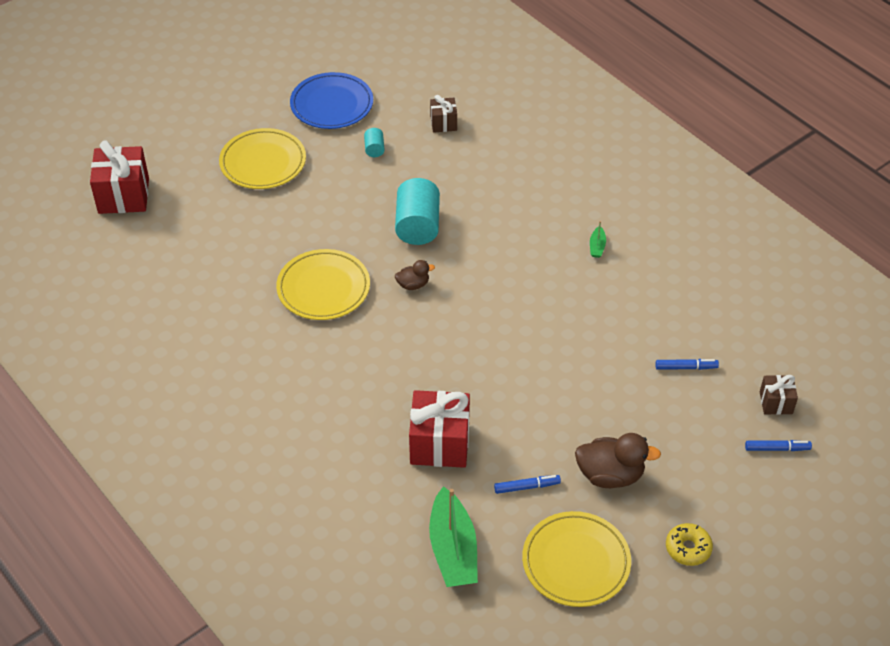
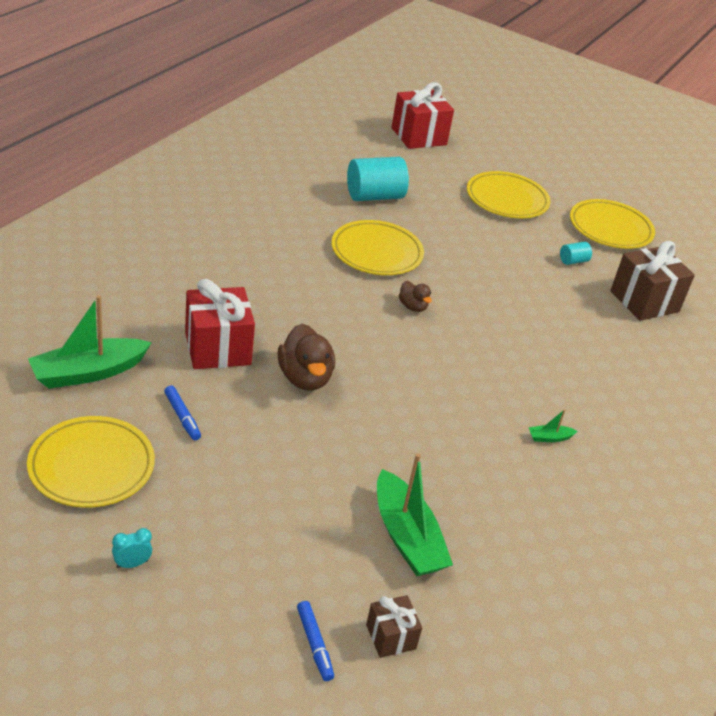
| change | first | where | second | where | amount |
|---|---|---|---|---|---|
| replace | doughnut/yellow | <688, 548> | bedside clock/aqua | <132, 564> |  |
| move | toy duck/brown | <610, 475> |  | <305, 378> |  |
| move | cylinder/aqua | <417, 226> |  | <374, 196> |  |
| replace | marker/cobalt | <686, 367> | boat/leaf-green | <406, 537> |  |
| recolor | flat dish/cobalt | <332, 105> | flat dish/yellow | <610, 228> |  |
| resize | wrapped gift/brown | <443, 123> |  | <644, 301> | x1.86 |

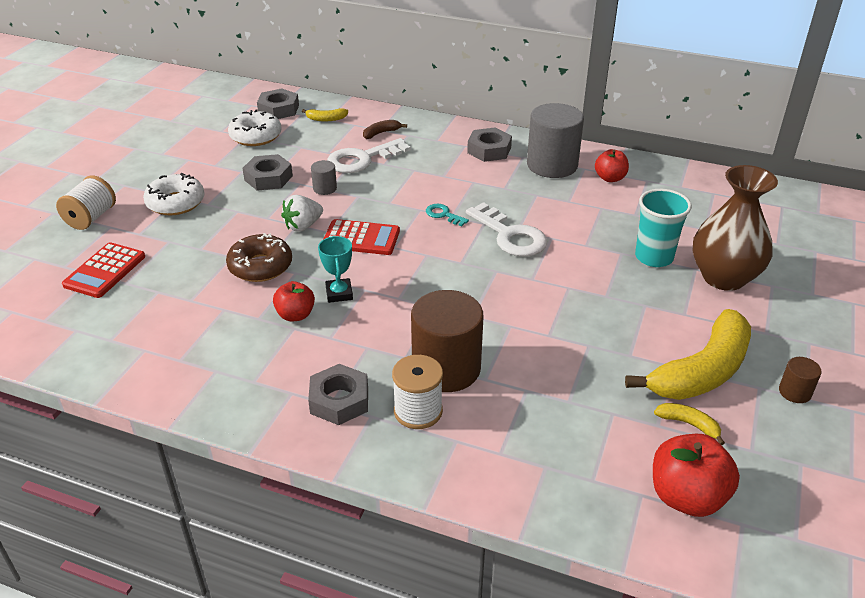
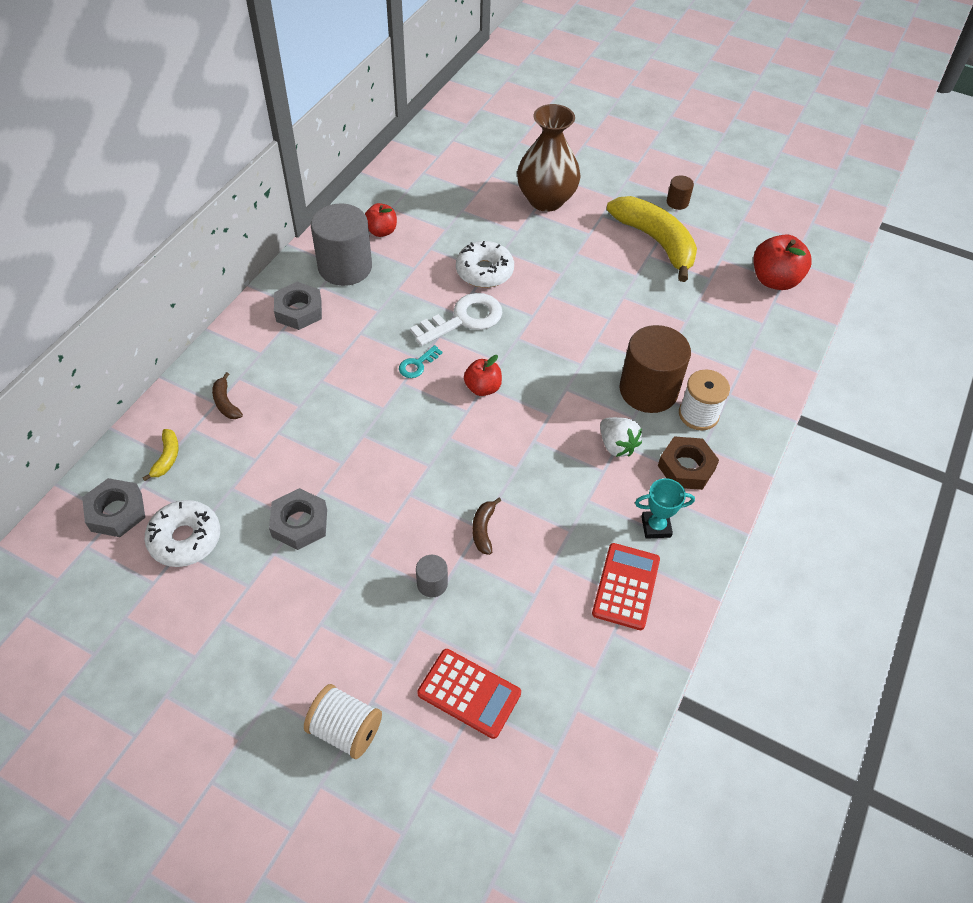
| change | first | where | second | where | amount |
|---|---|---|---|---|---|
| move | cylinder/ash-grey | <325, 188> |  | <432, 584> |  |
| move | doughnut/white | <176, 203> |  | <484, 271> |  |
| move | toy apple/red | <295, 315> |  | <482, 388> |  |
| replace | doughnut/brown | <260, 266> | banana/brown | <483, 529> |  |
| move | calculator/red | <361, 238> |  | <626, 586> |  |
| move | toy strawberry/white | <303, 226> |  | <617, 445> |  |
| move | trophy/aqua | <339, 293> |  | <656, 526> |  |
| recolor | hexagon nut/ash-grey | <339, 400> | hexagon nut/brown | <686, 467> |  |
| delete | latchkey/white | <362, 159> |  |  |  |
| delete | cup/aqua | <654, 257> |  |  |  |
| delete | banana/yellow | <689, 424> |  |  |  |

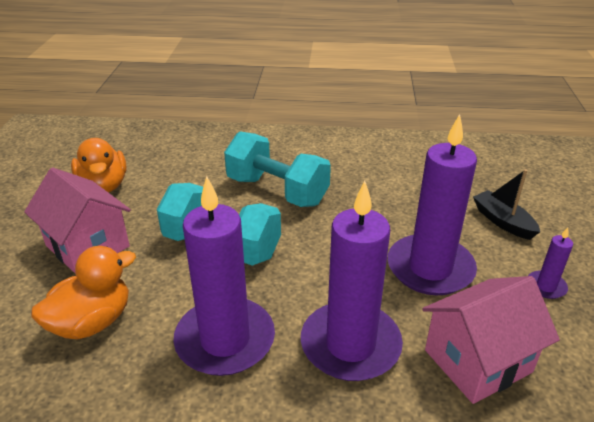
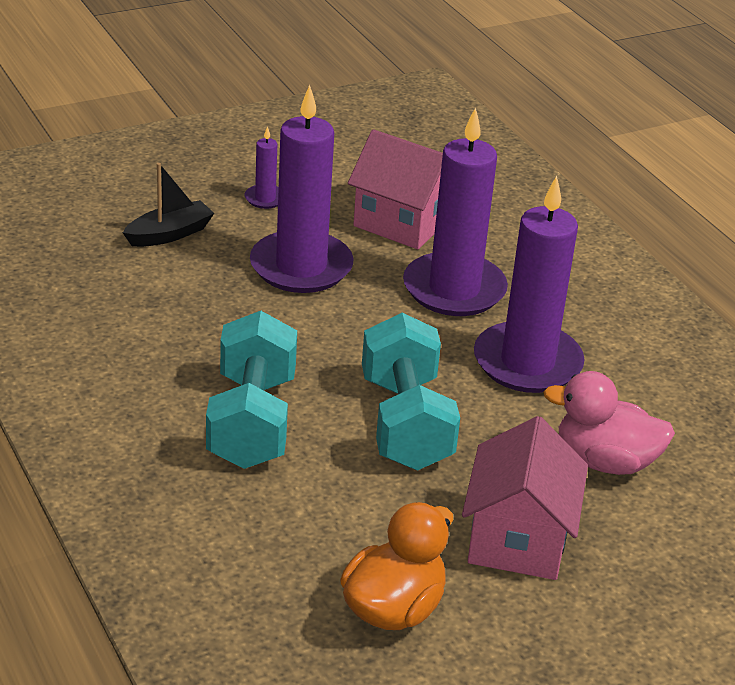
| change | first | where | second | where | amount |
|---|---|---|---|---|---|
| rotate | boat/ebony | <503, 221> |  | <169, 234> | 150 degrees counterclockwise |
| recolor | toy duck/bright orange | <92, 322> | toy duck/pink | <605, 461> |  |

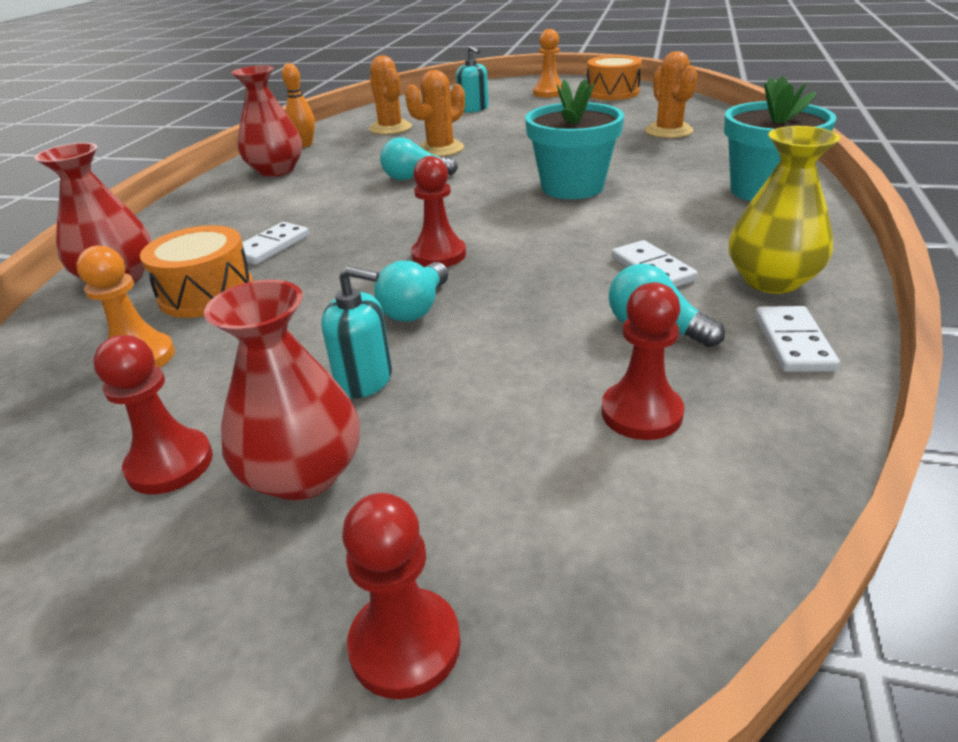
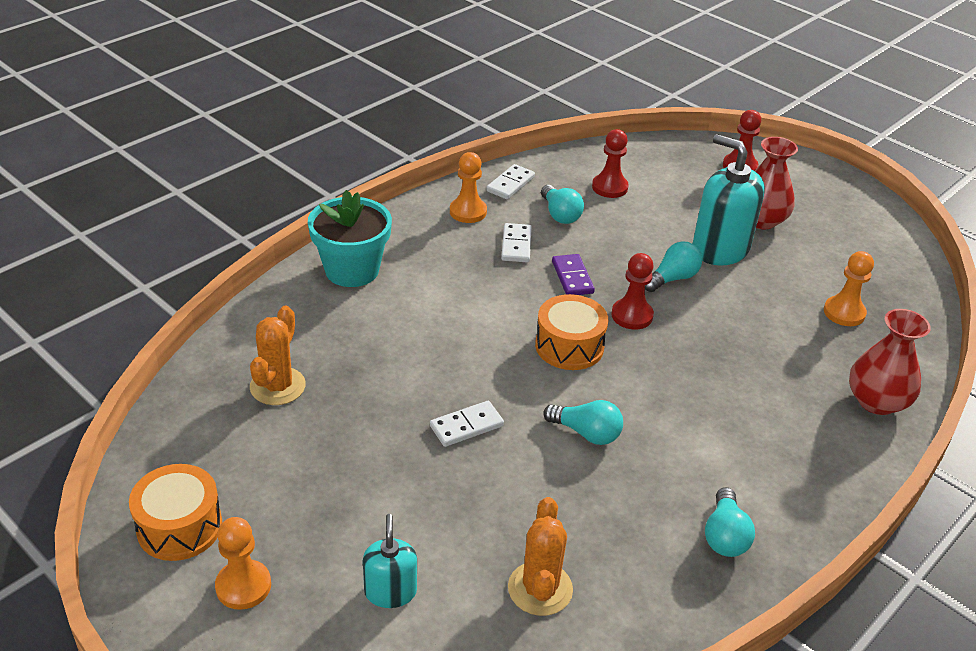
| change | first | where | second | where | amount |
|---|---|---|---|---|---|
| move | domino/white | <271, 246> |  | <466, 426> |  |
| replace | flower vase/yellow | <771, 280> | game pawn/bright orange | <468, 212> |  |
| move | toy drum/bright orange | <207, 293> |  | <569, 346> |  |
| insert |  |  | domino/violet | <572, 277> |  |
| resize | pump bottle/aqua | <364, 379> |  | <720, 248> | x1.82 |
| replace | flower vase/red | <276, 170> | bulb/aqua | <724, 536> |  |
| delete | game pawn/red | <170, 464> |  |  |  |
| delete | skittle/bright orange | <305, 145> |  |  |  |
| delete | prickly plant/bright orange | <440, 149> |  |  |  |
| delete | flower pot/aqua | <572, 187> |  |  |  |

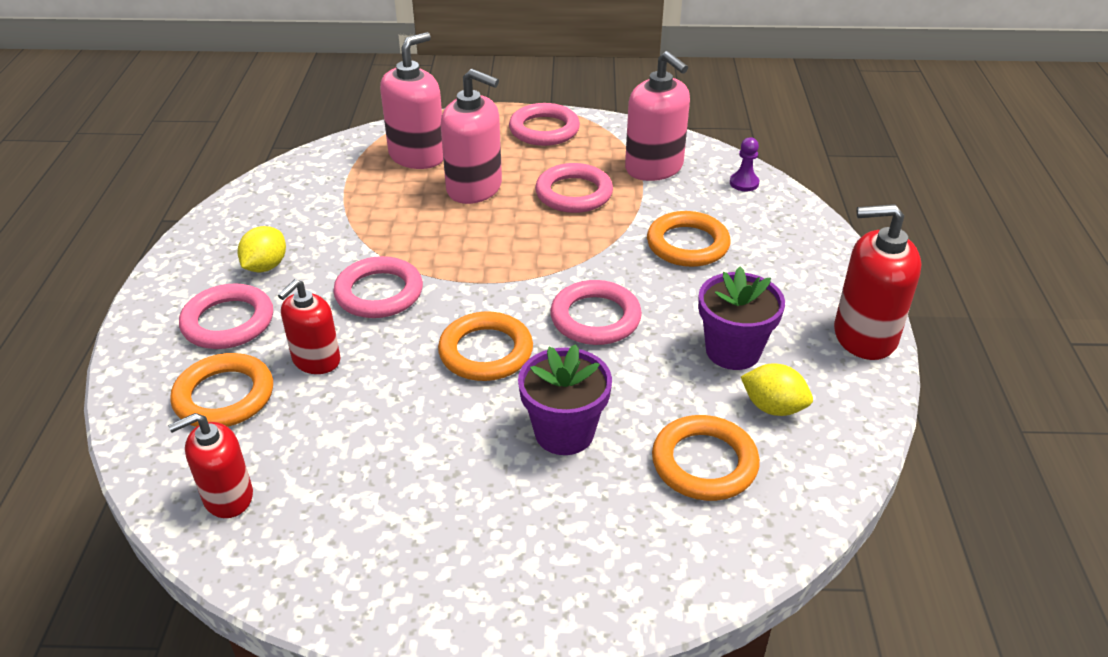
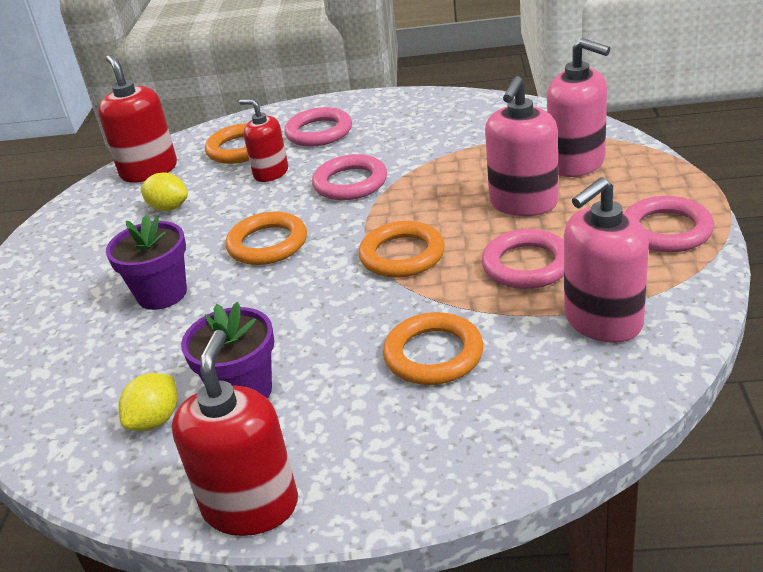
| change | first | where | second | where | amount |
|---|---|---|---|---|---|
| resize | pump bottle/red | <228, 497> |  | <149, 170> | x1.53 |
| move | toy lemon/yellow | <266, 266> |  | <169, 208> |  |
| move | hoop/bright orange | <704, 463> |  | <402, 255> |  |
| delete | hoop/pink | <595, 318> |  |  |  |
| delete | game pawn/violet | <744, 183> |  |  |  |

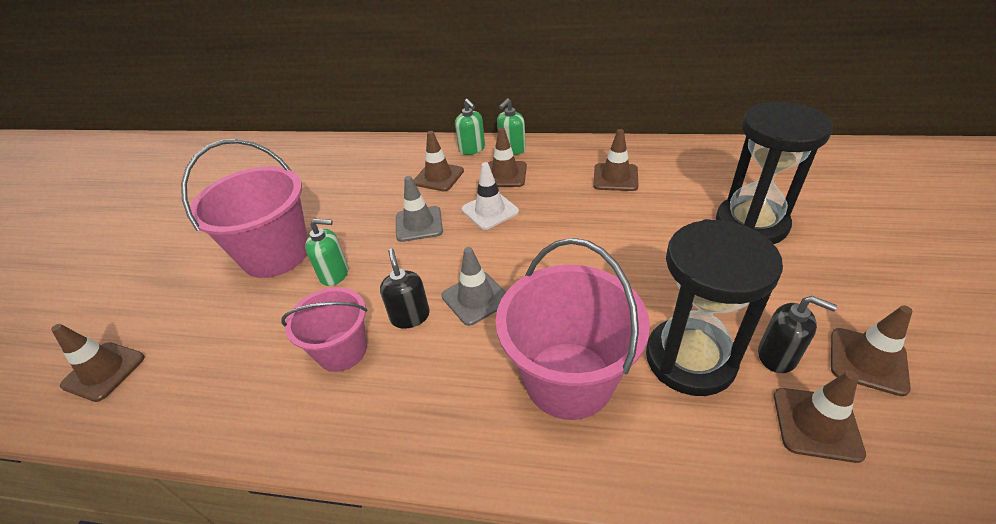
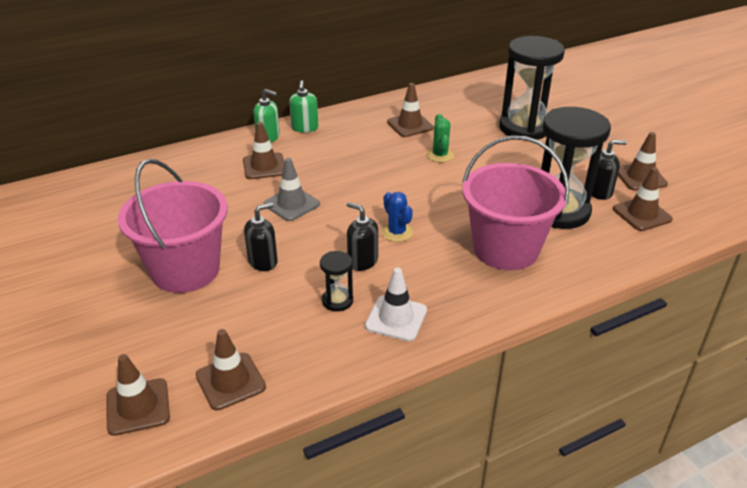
| change | first | where | second | where | amount |
|---|---|---|---|---|---|
| move | safety cone/brown | <505, 174> |  | <230, 381> |  |
| recolor | pump bottle/leaf-green | <334, 274> | pump bottle/ebony | <263, 261> |  |
| replace | pail/pink | <342, 351> | sand timer/ebony | <337, 301> |  |
| move | safety cone/white | <490, 211> |  | <396, 318> |  |
| replace | safety cone/ash-grey | <475, 298> | prickly plant/cobalt | <397, 232> |  |
| insert |  |  | prickly plant/leaf-green | <440, 155> |  |

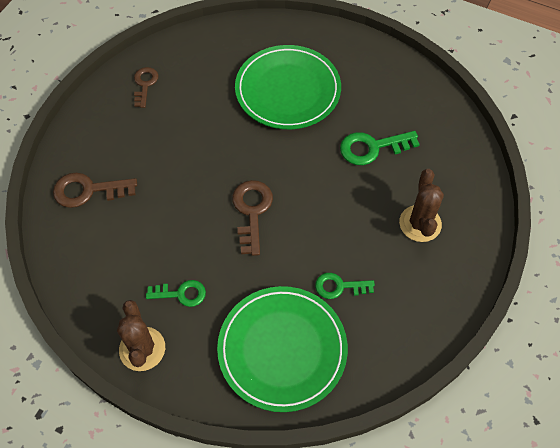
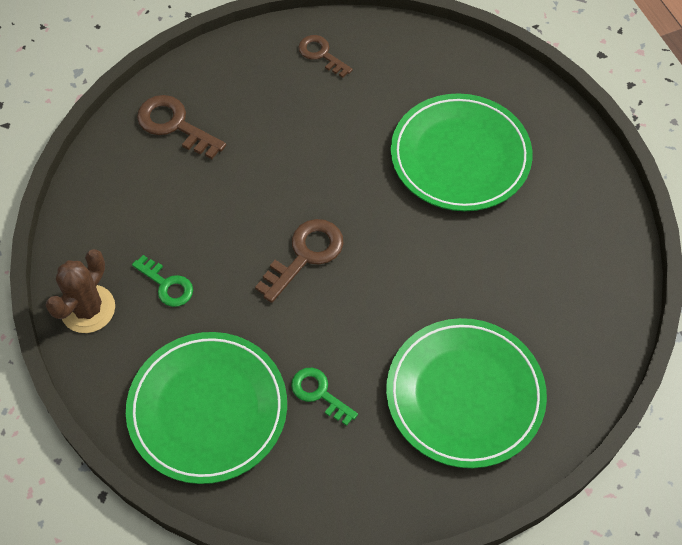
| change | first | where | second | where | amount |
|---|---|---|---|---|---|
| rotate | latchkey/brown | <145, 84> |  | <321, 54> | 90 degrees counterclockwise |
| replace | prickly plant/brown | <420, 223> | flat dish/leaf-green | <465, 395> |  |
| delete | latchkey/leaf-green | <372, 148> |  |  |  |

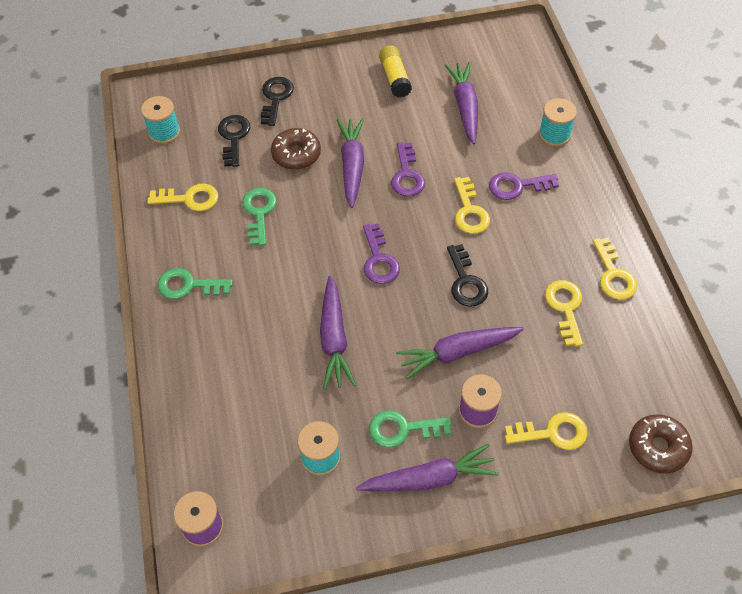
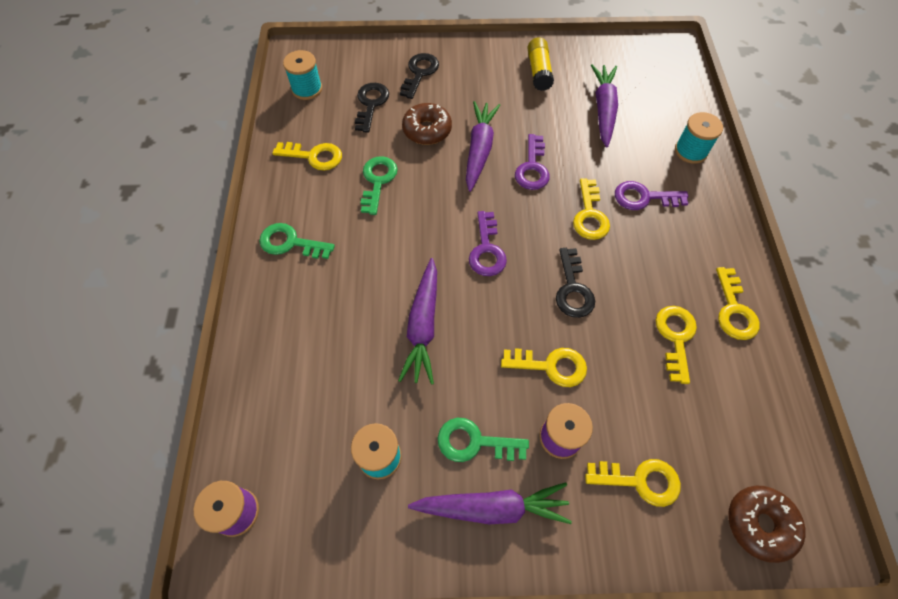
| change | first | where | second | where | amount |
|---|---|---|---|---|---|
| replace | root vegetable/violet | <458, 352> | latchkey/yellow | <550, 366> |  |

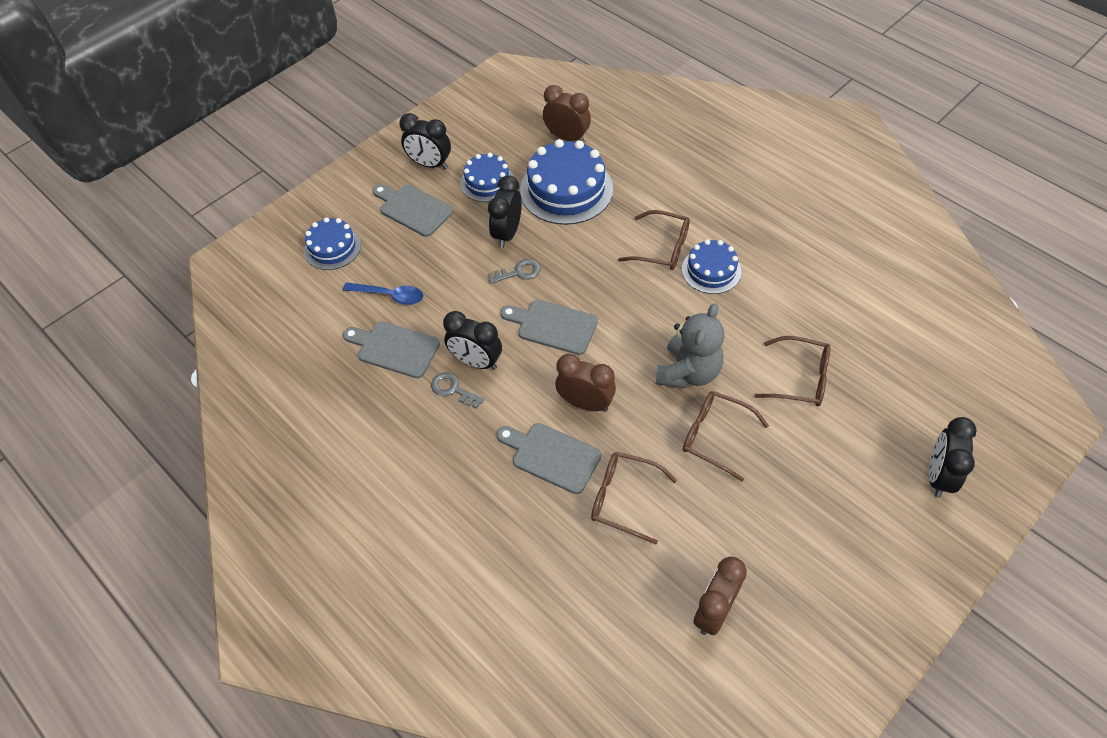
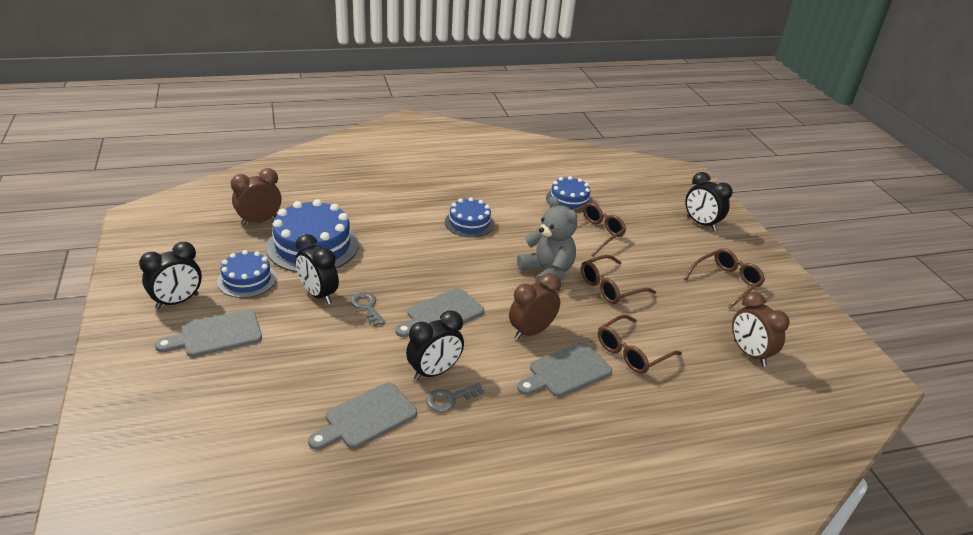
| change | first | where | second | where | amount |
|---|---|---|---|---|---|
| rotate | latchkey/ash-grey | <519, 272> |  | <367, 307> | 45 degrees counterclockwise |
| move | layer cake/cobalt | <332, 247> |  | <569, 200> |  |
| move | glasses/brown | <662, 248> |  | <726, 282> |  |
| delete | teaspoon/cobalt | <390, 296> |  |  |  |

